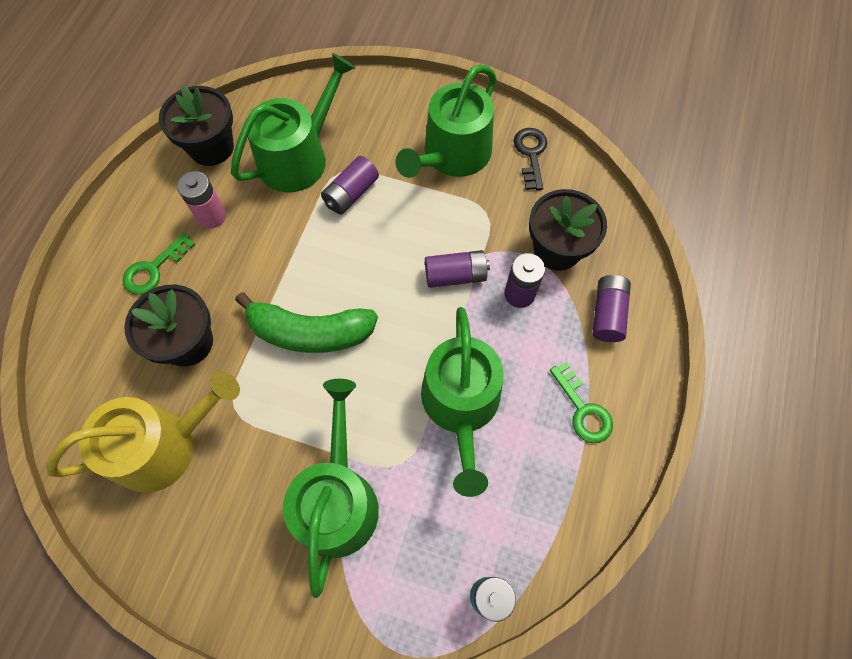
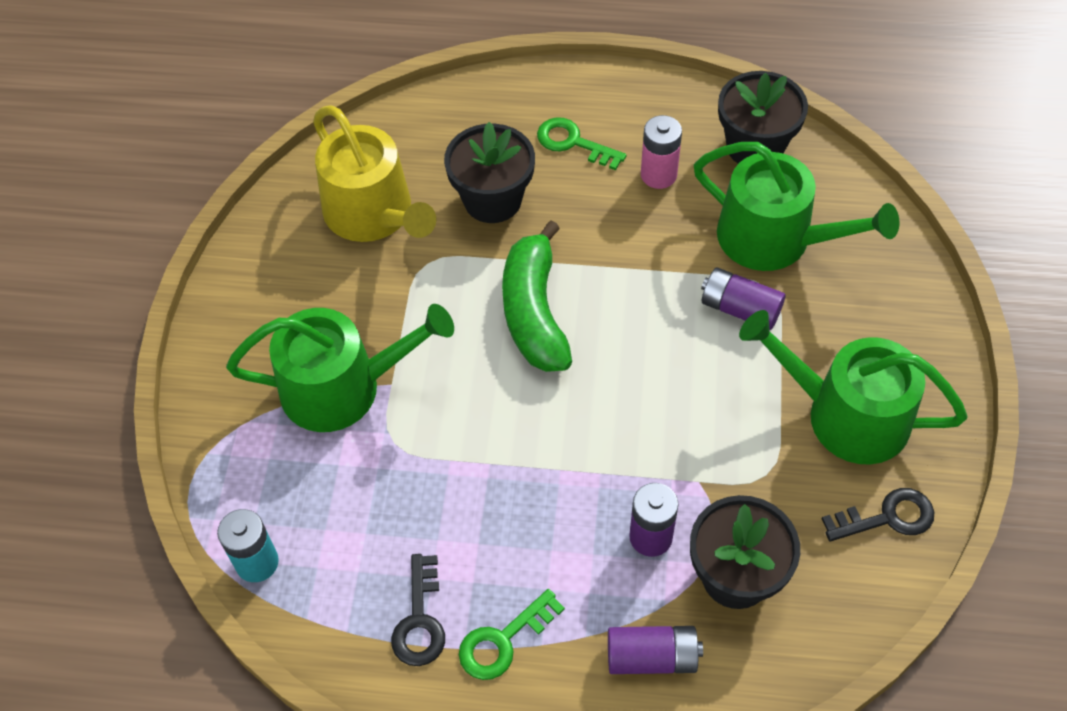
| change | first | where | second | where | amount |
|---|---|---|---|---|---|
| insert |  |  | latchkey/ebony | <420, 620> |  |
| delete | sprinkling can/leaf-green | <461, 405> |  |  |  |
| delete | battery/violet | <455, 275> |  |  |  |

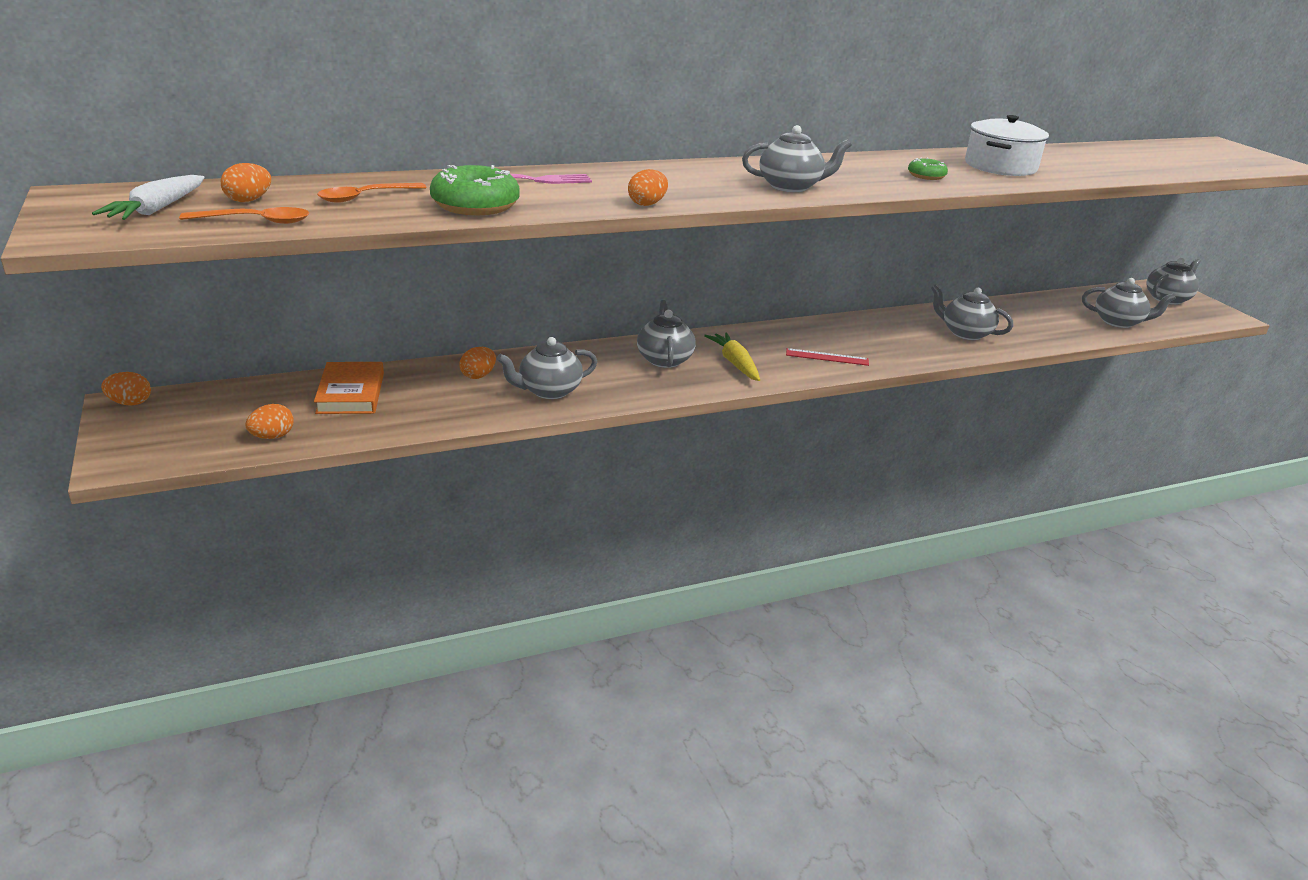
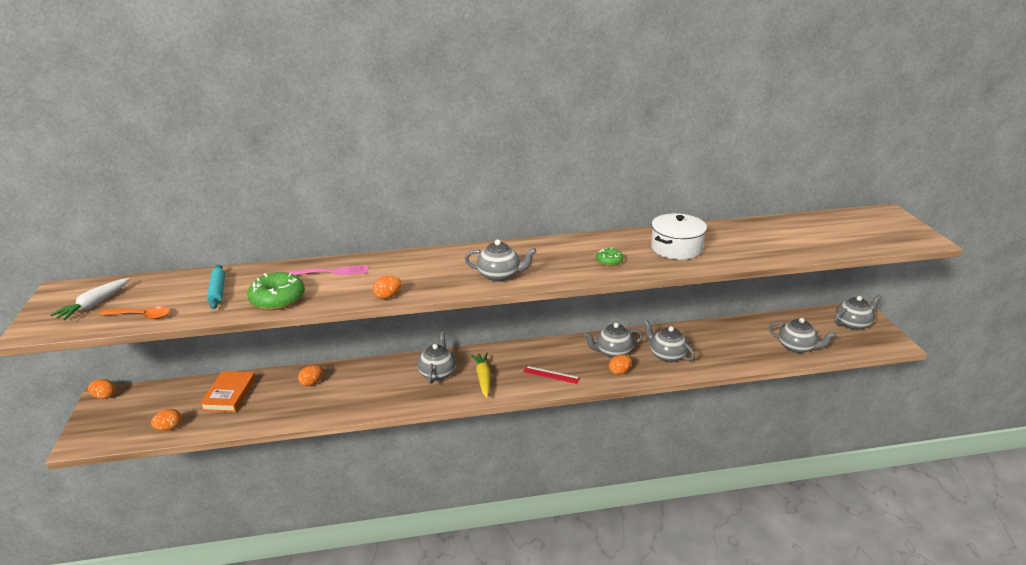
| change | first | where | second | where | amount |
|---|---|---|---|---|---|
| replace | teaspoon/bright orange | <365, 197> | rolling pin/aqua | <217, 291> |  |
| move | tea pot/ash-grey | <548, 391> |  | <613, 352> |  |
| move | egg/bright orange | <248, 200> |  | <619, 372> |  |

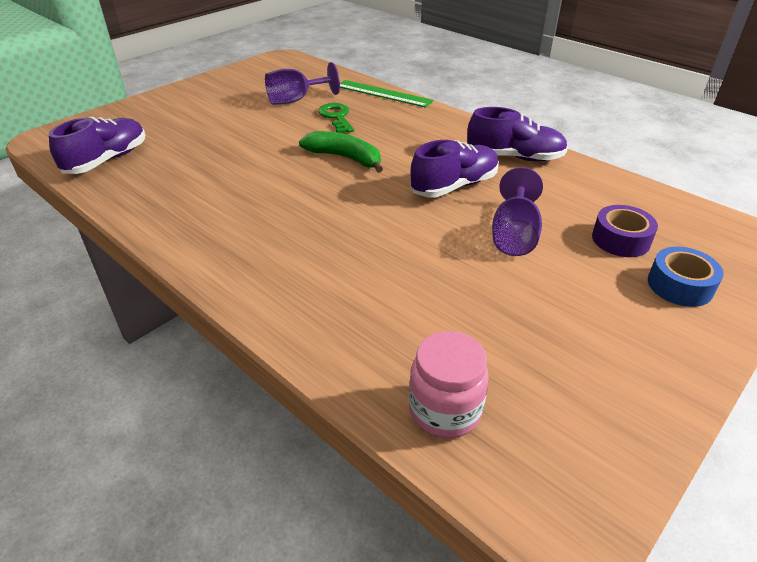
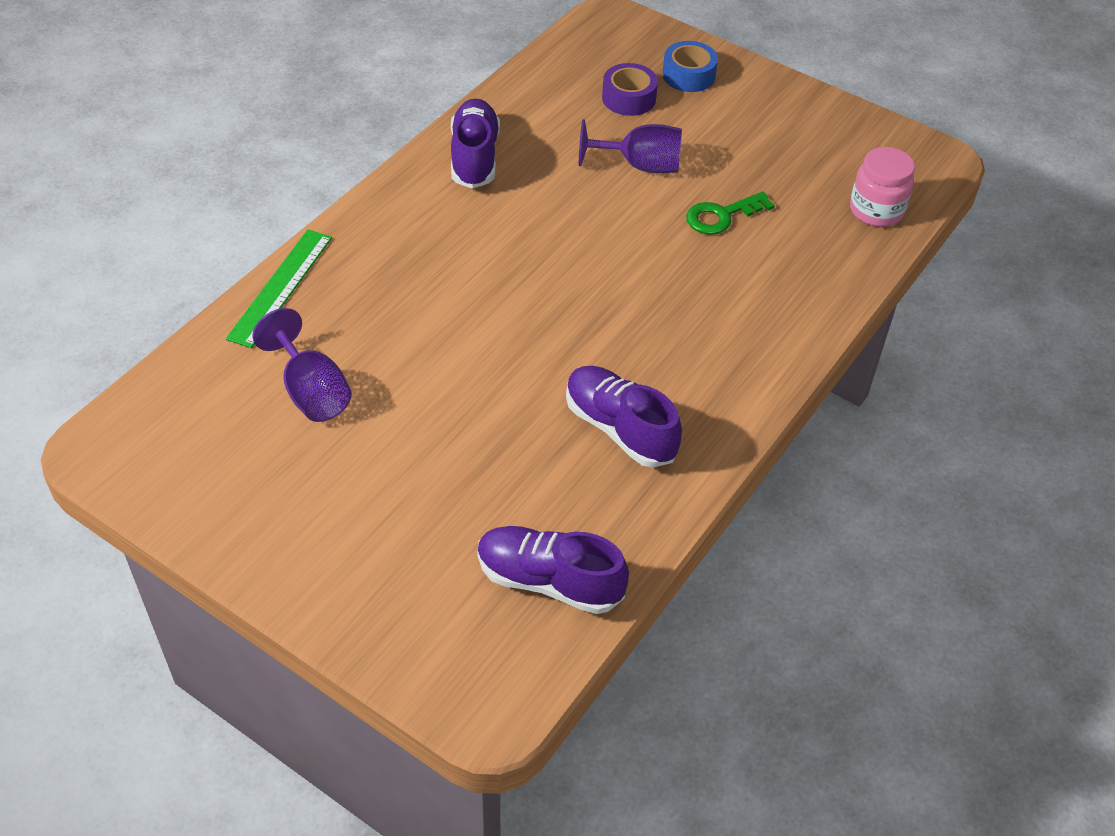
| change | first | where | second | where | amount |
|---|---|---|---|---|---|
| move | lace-up shoe/violet | <454, 186> |  | <619, 428> |  |
| move | latchkey/leaf-green | <336, 117> |  | <721, 216> |  |
| delete | banana/leaf-green | <345, 158> |  |  |  |

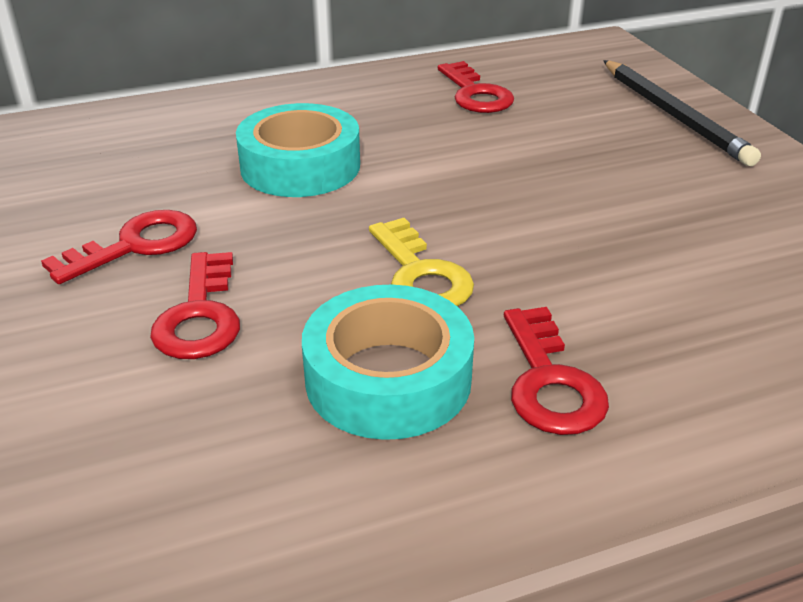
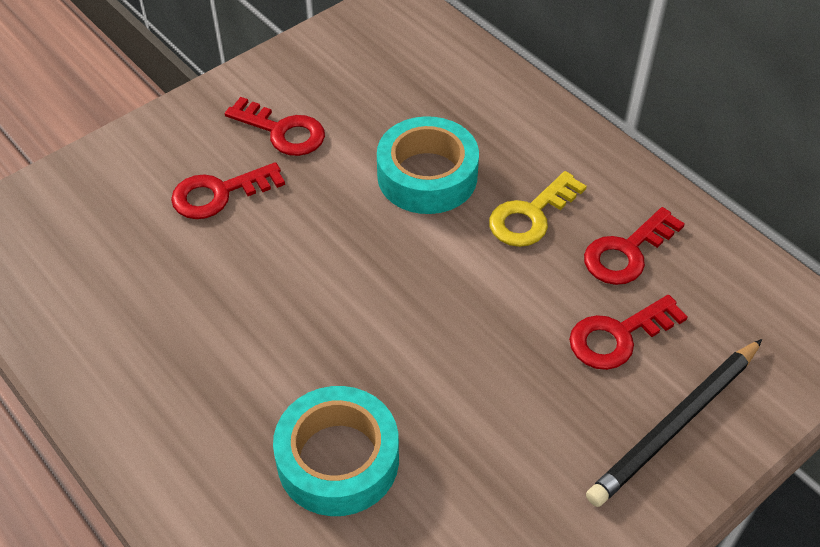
| change | first | where | second | where | amount |
|---|---|---|---|---|---|
| move | tape/aqua | <388, 378> |  | <338, 459> |  |
| move | latchkey/yellow | <420, 274> |  | <531, 215> |  |
| move | latchkey/red | <550, 381> |  | <618, 336> |  |

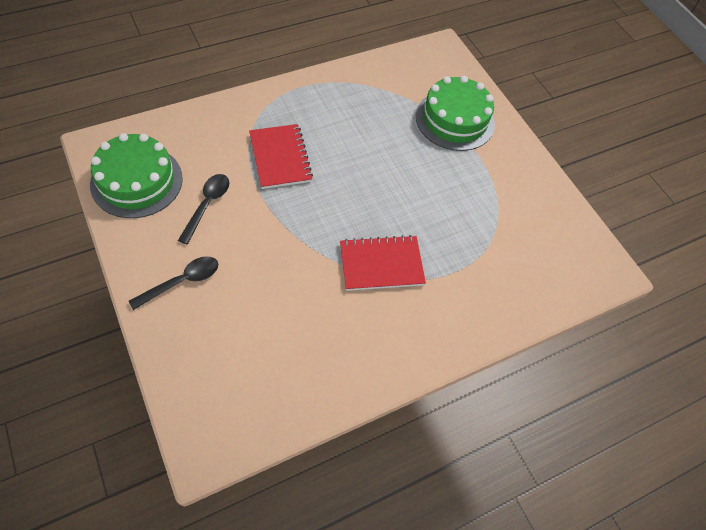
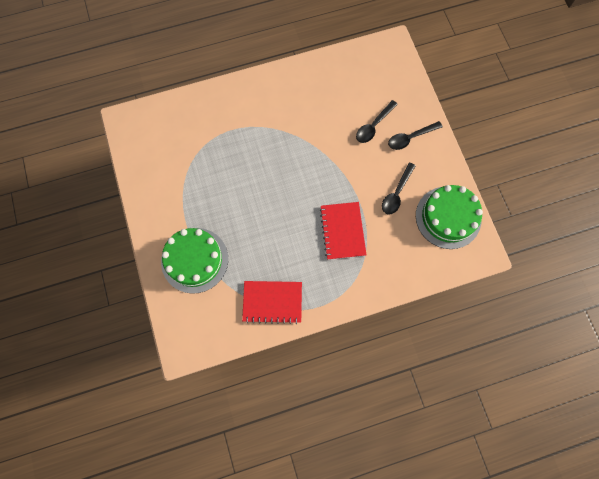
| change | first | where | second | where | amount |
|---|---|---|---|---|---|
| move | notebook/red | <381, 264> |  | <272, 302> |  |
| insert |  |  | teaspoon/ebony | <373, 126> |  |

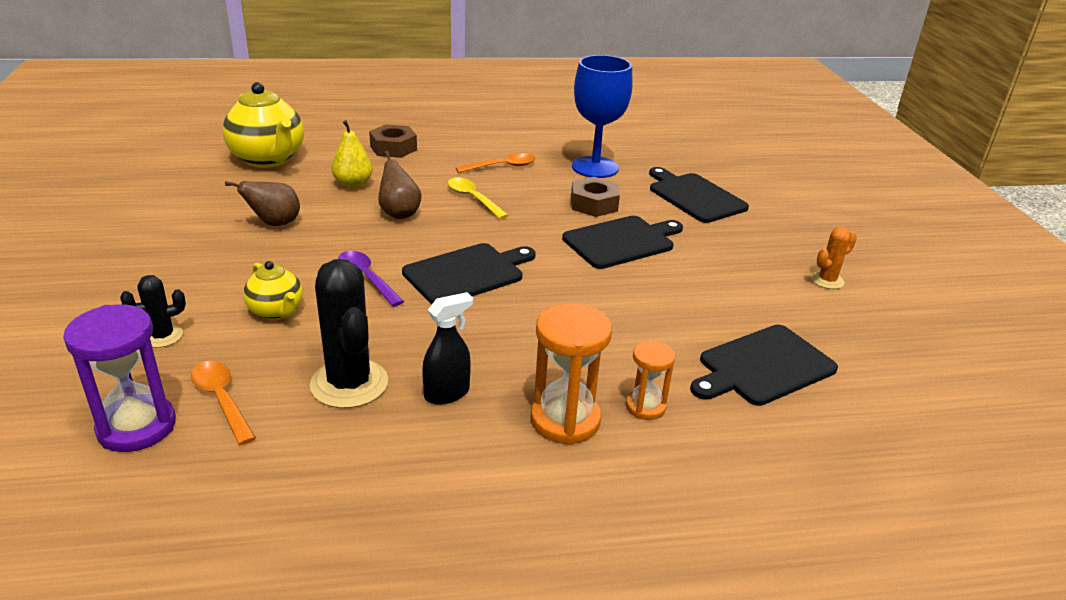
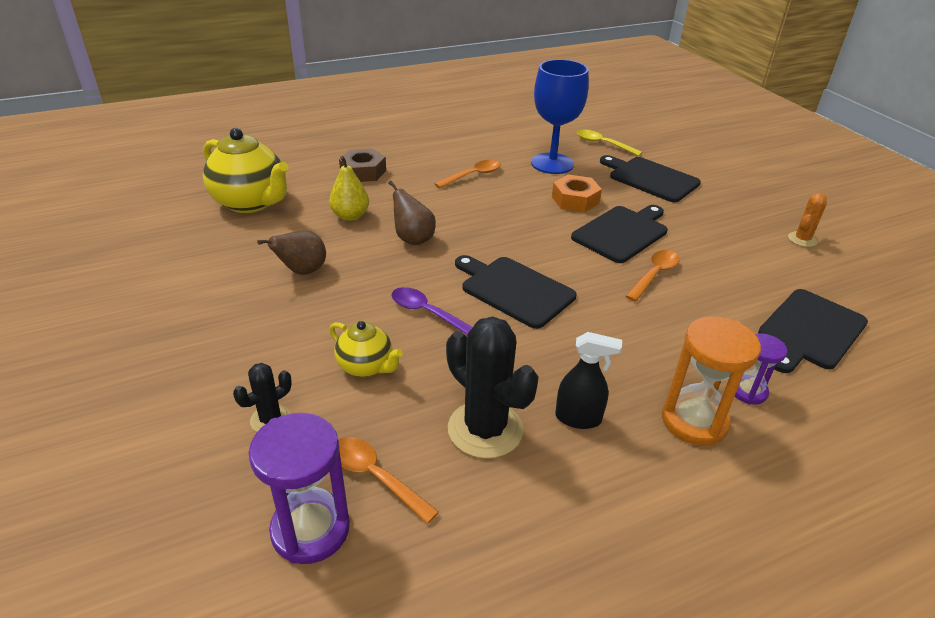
| change | first | where | second | where | amount |
|---|---|---|---|---|---|
| rotate | bread board/ebony | <467, 273> |  | <514, 290> | 90 degrees counterclockwise |
| recolor | hexagon nut/brown | <594, 204> | hexagon nut/bright orange | <575, 200> |  |
| rotate | spray cleaner/ebony | <447, 393> |  | <578, 418> | 60 degrees clockwise |
| move | teaspoon/yellow | <473, 199> |  | <603, 144> |  |
| insert |  |  | teaspoon/bright orange | <654, 275> |  |
| recolor | sand timer/bright orange | <645, 407> | sand timer/violet | <748, 391> |  |

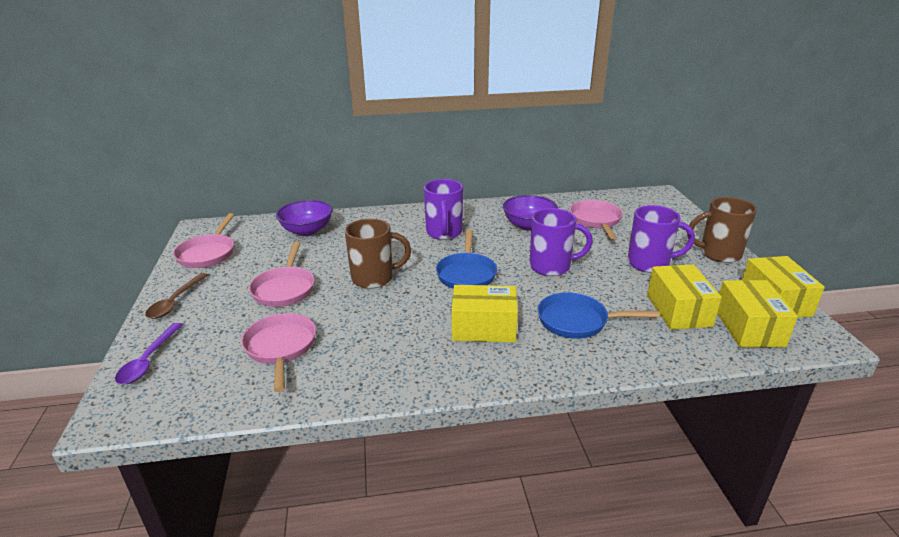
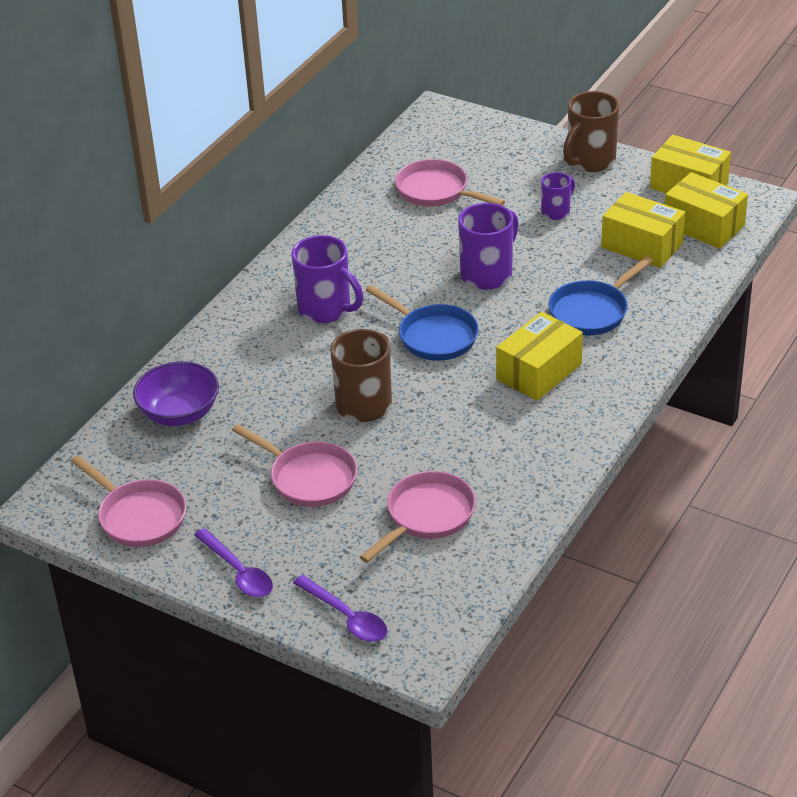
| change | first | where | second | where | amount |
|---|---|---|---|---|---|
| recolor | teaspoon/brown | <175, 302> | teaspoon/violet | <238, 572> |  |
| rotate | pan/pink | <281, 348> |  | <426, 516> | 105 degrees clockwise |
| resize | mug/violet | <650, 264> |  | <556, 211> | x0.57 |
| delete | serving bowl/violet | <529, 225> |  |  |  |

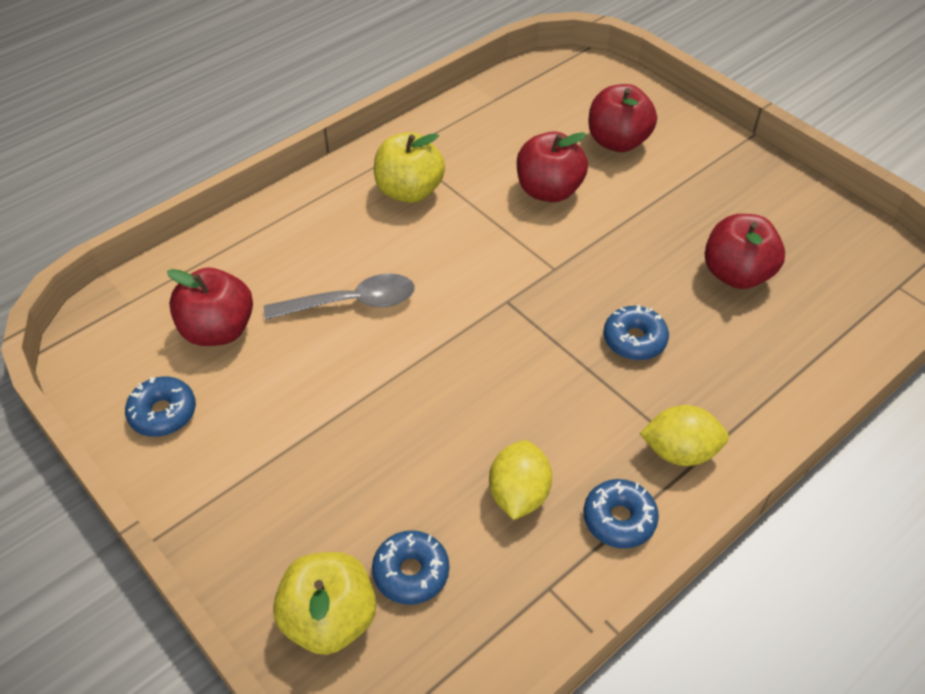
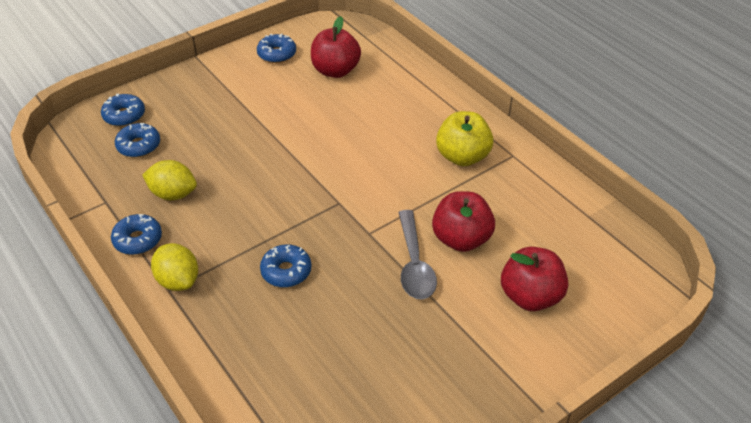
| change | first | where | second | where | amount |
|---|---|---|---|---|---|
| replace | toy apple/yellow | <329, 619> | doughnut/cobalt | <124, 115> |  |
| rotate | toy lemon/yellow | <679, 451> |  | <178, 280> | 45 degrees counterclockwise |
| move | teaspoon/ash-grey | <352, 302> |  | <414, 264> |  |
| delete | toy apple/red | <736, 274> |  |  |  |

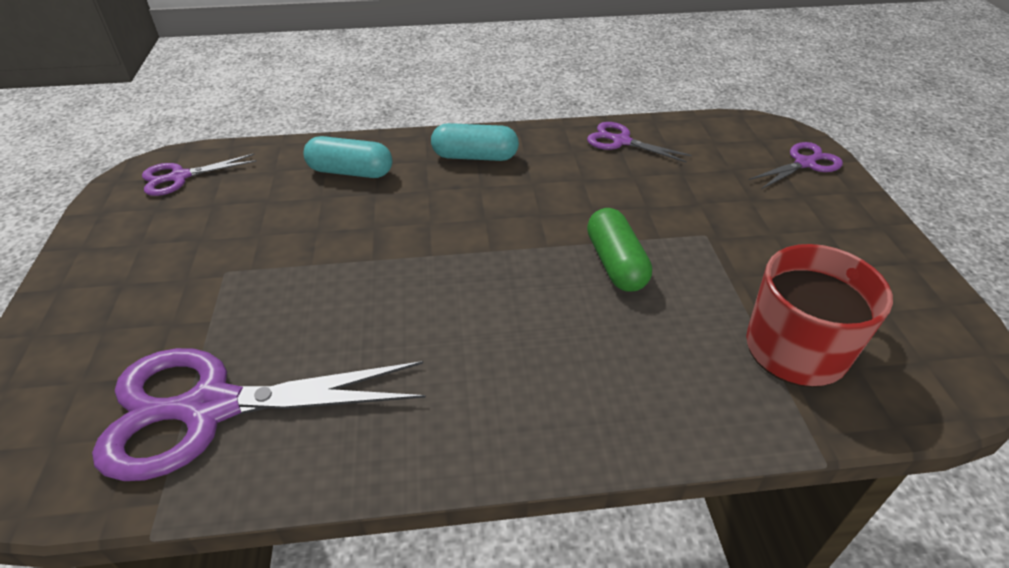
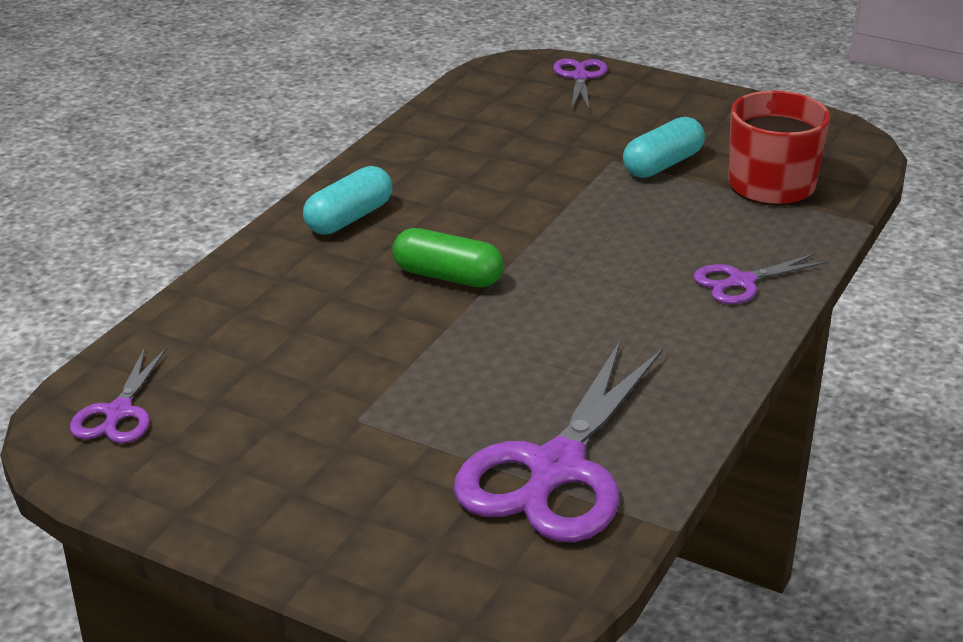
| change | first | where | second | where | amount |
|---|---|---|---|---|---|
| move | pill/leaf-green | <615, 263> |  | <447, 276> |  |
| move | pill/aqua | <350, 172> |  | <662, 164> |  |
| move | scissors/violet | <621, 141> |  | <741, 282> |  |

